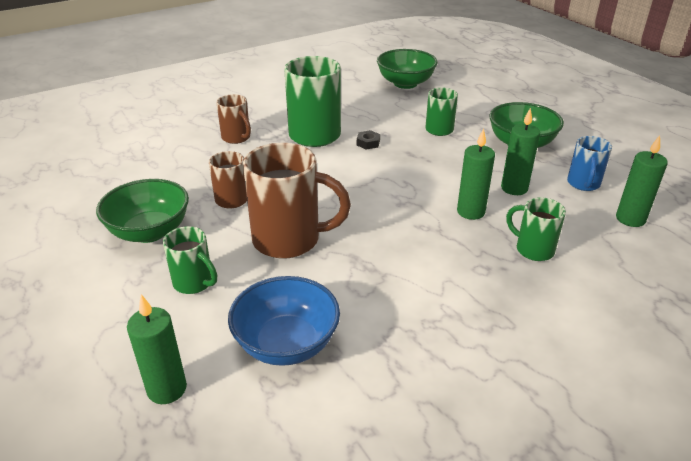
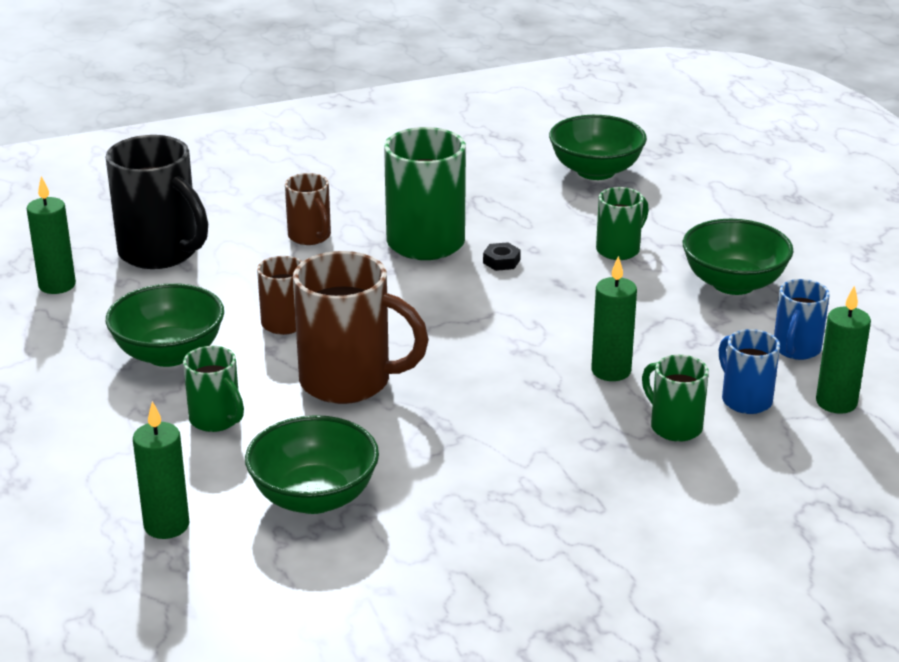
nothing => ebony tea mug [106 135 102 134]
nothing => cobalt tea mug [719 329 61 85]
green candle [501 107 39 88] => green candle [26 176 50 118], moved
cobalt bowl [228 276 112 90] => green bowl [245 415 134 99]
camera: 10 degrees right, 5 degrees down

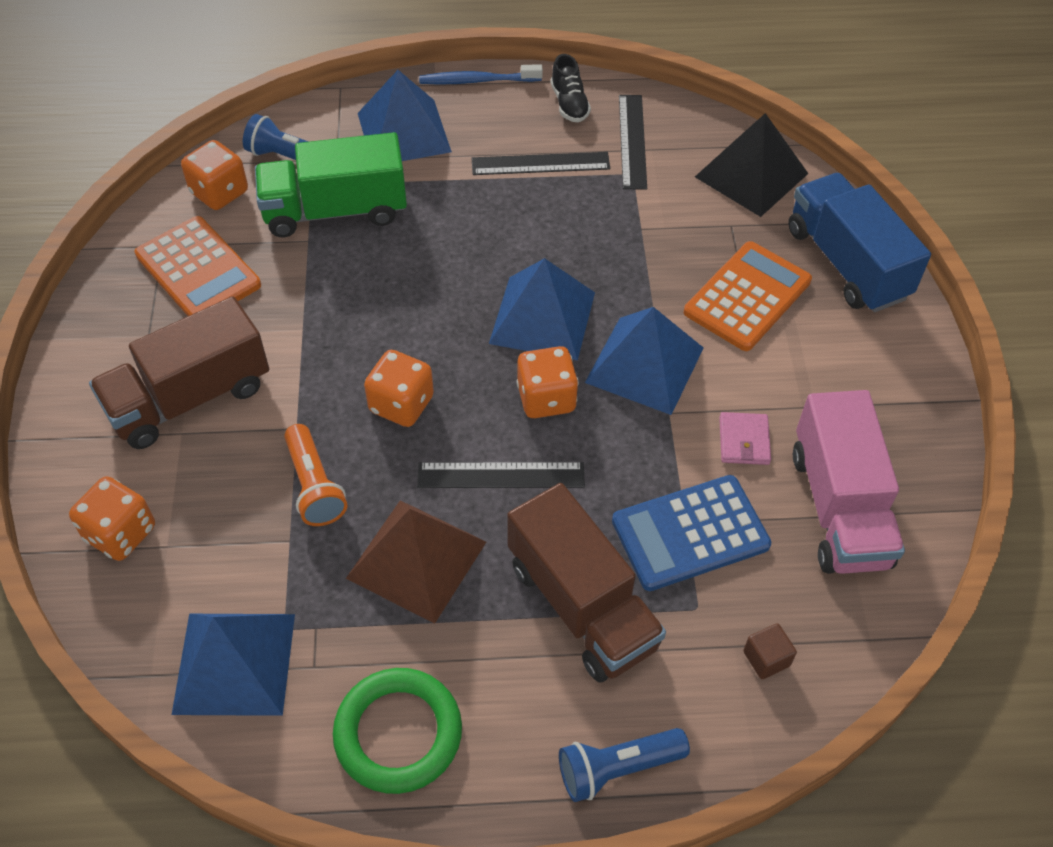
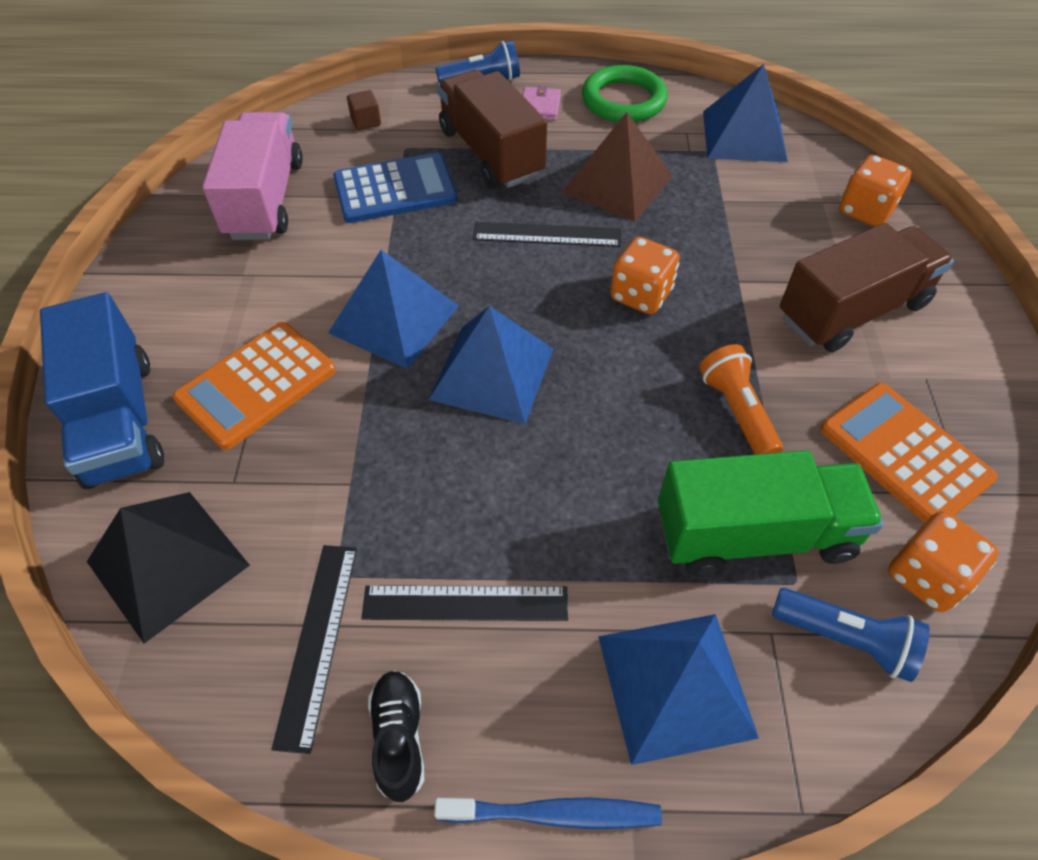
orange die [516 346 63 72] => nothing
orange torch [284 424 63 102] => orange torch [699 344 84 111], moved
rosy billfold [719 412 52 53] => rosy billfold [523 85 38 36], moved
camera: 175 degrees left, 0 degrees up

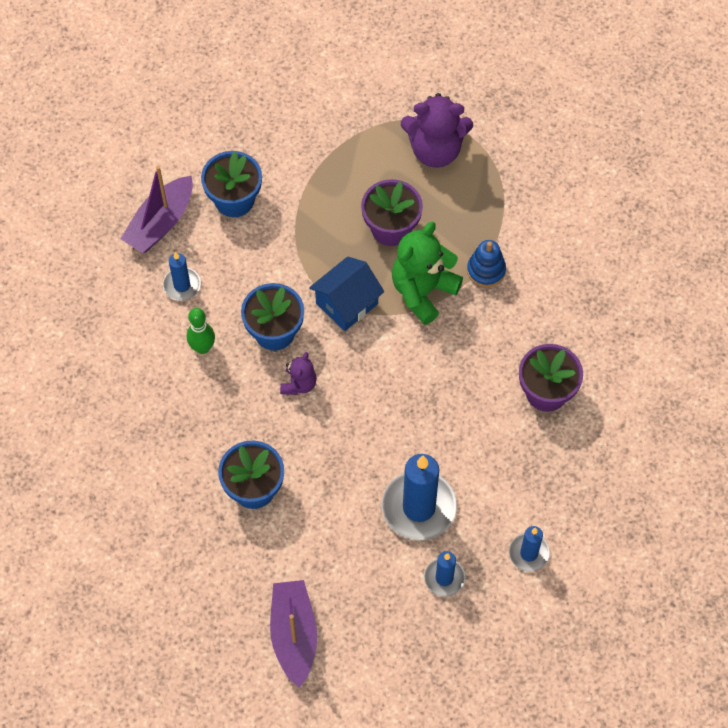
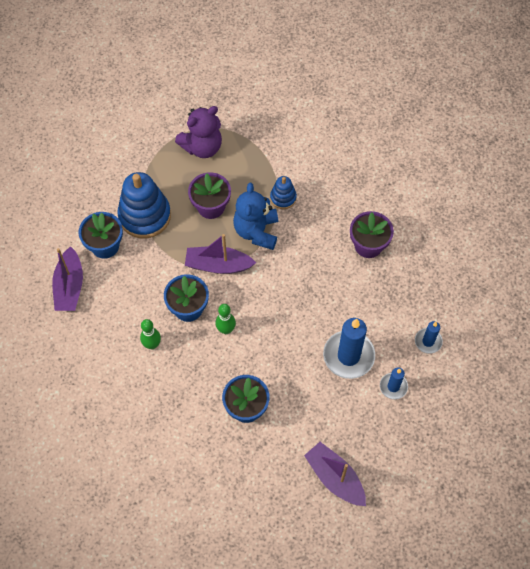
cobalt candle [163 252 38 49] => nothing
nothing => cobalt stacking toy [117 172 54 66]
purple stuffed bear [280 352 37 43] => green bowling pin [215 304 21 30]
cobalt cottage [309 257 75 74] => purple toy boat [185 234 71 40]
green stuffed bear [392 222 71 103] => cobalt stuffed bear [233 183 45 67]
camera: 35 degrees left, 0 degrees up

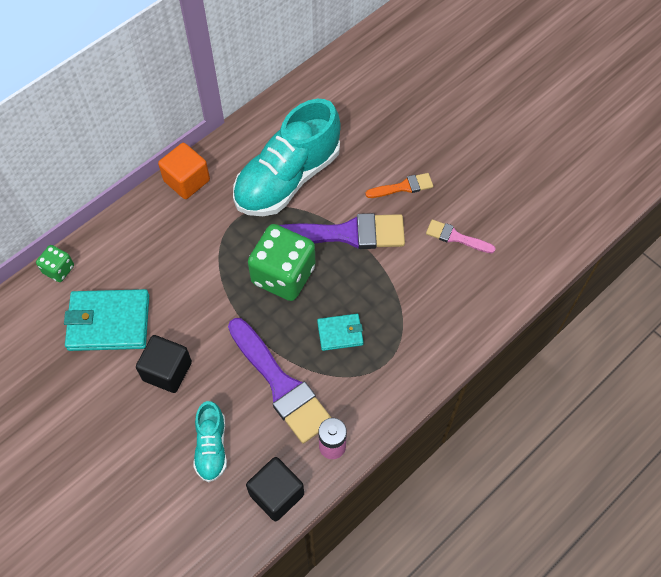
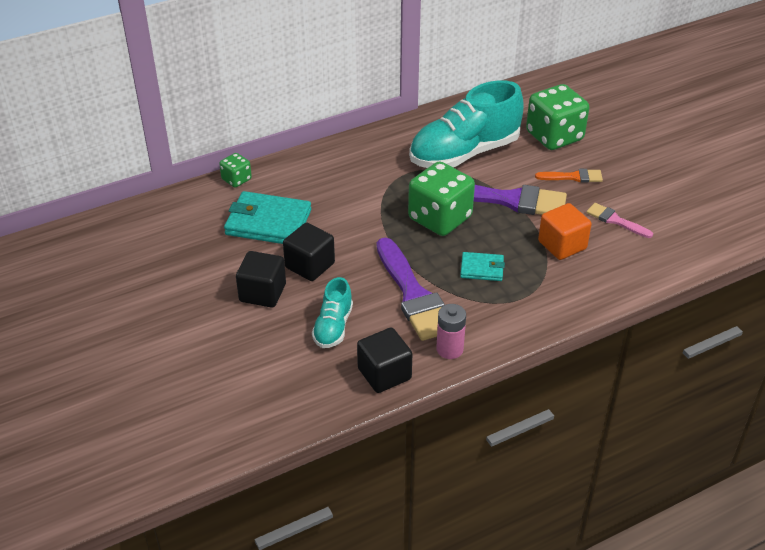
nothing => ebony solid cube [236 251 50 57]
nothing => green die [526 84 63 66]
orange solid cube [158 143 52 56] => orange solid cube [538 203 54 57], moved
camera: 15 degrees right, 20 degrees down

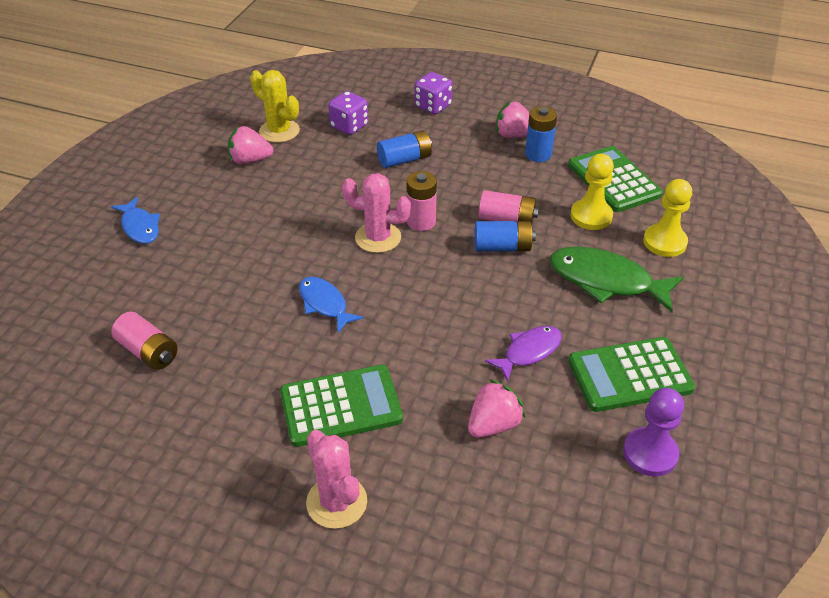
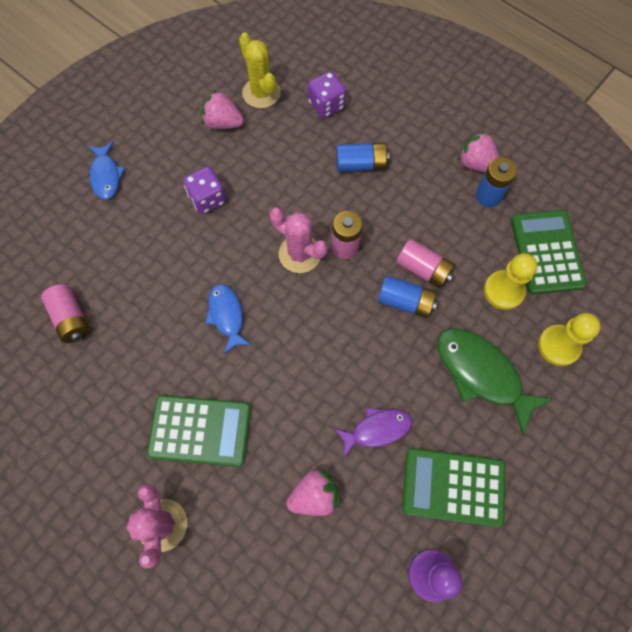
purple die [415 72 38 42] => purple die [183 167 43 47], moved
camera: 20 degrees right, 25 degrees up

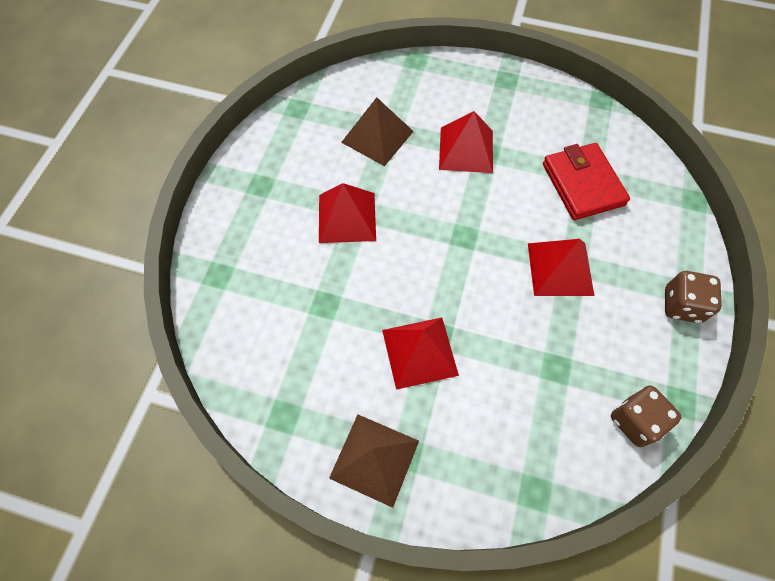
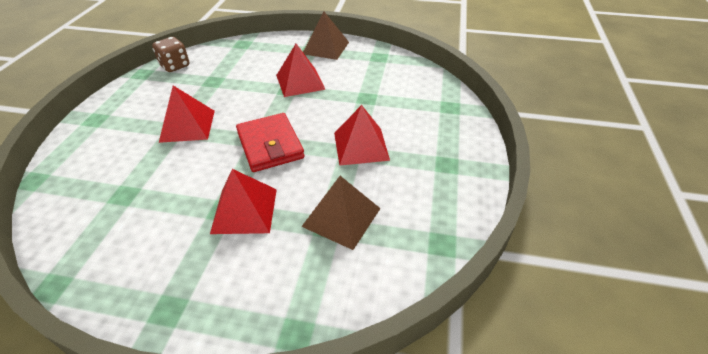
brown die [665 271 57 52] => nothing
red billfold [543 143 87 77] => red billfold [236 113 69 59], moved
camera: 175 degrees right, 20 degrees down

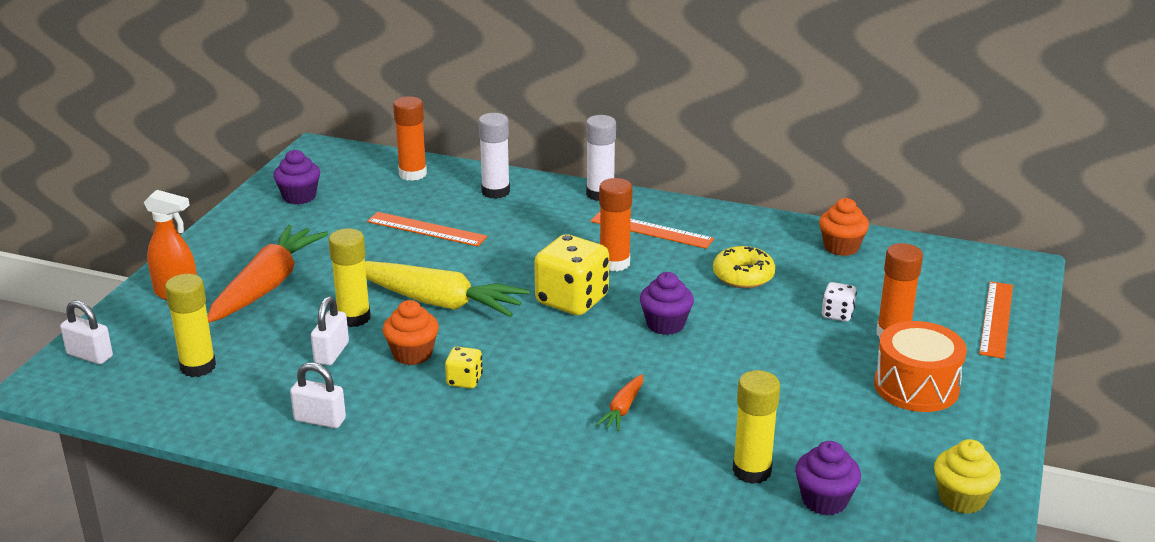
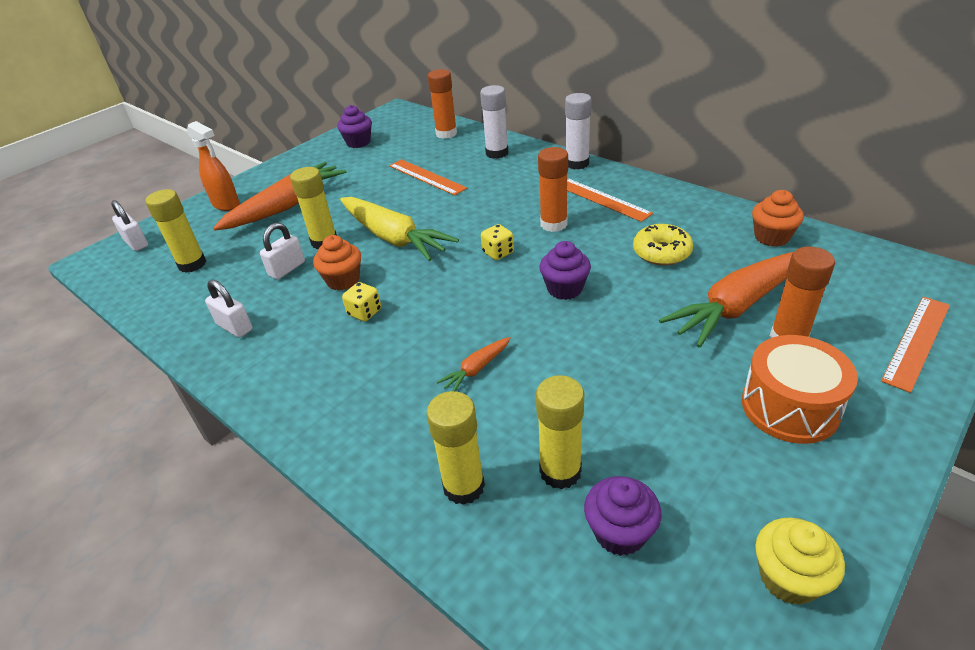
nothing => yellow glue stick [427 391 58 114]
white die [822 282 35 40] => orange toy carrot [659 252 134 96]
yellow die [534 234 75 81] => yellow die [481 224 33 36], x0.49
camera: 25 degrees right, 10 degrees up

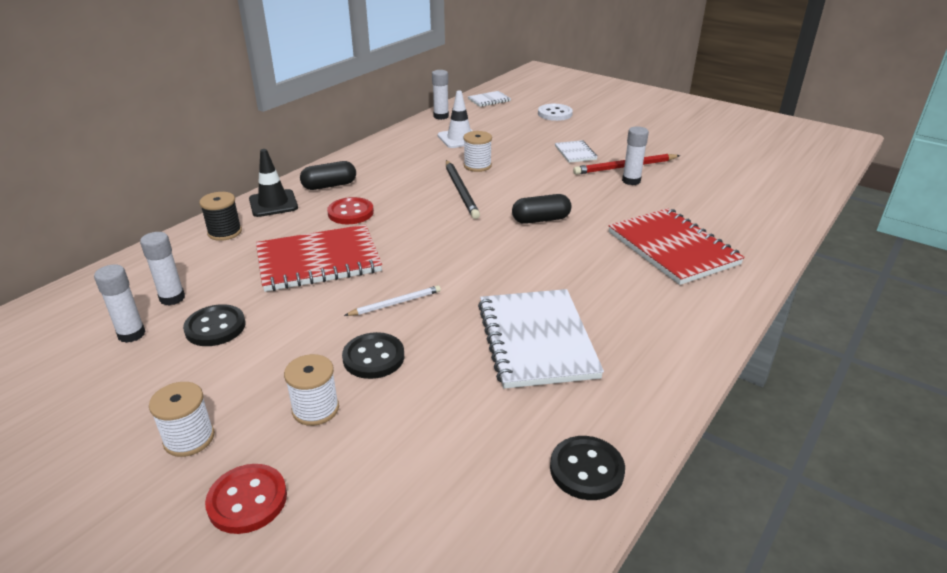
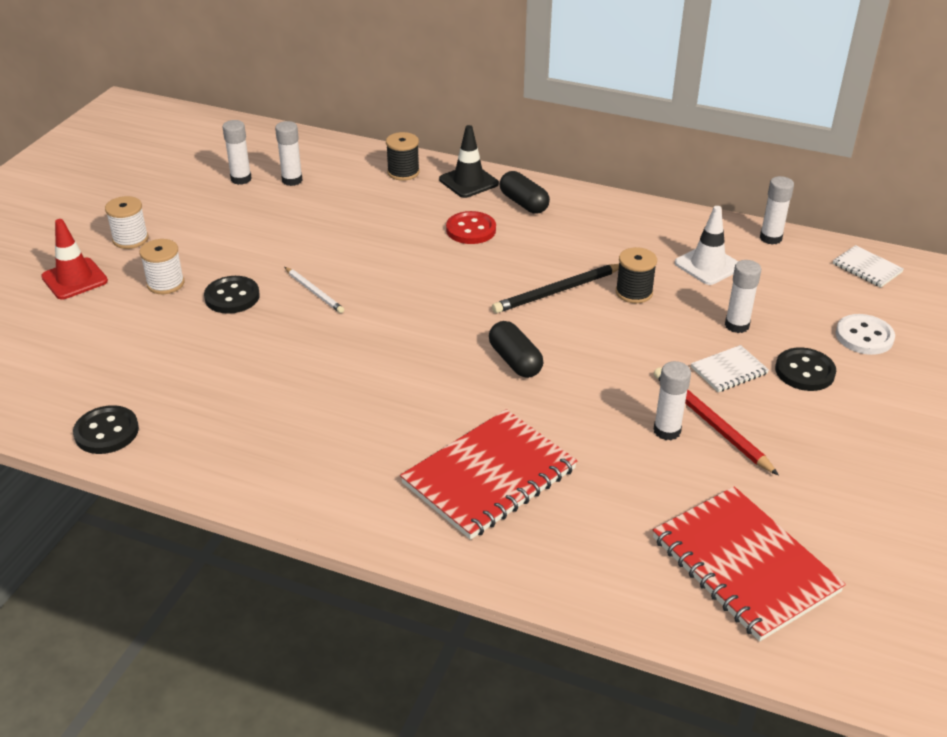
white exercise book [478 289 126 100] => nothing
nothing => white glue stick [725 260 36 73]
ebony shirt button [183 304 63 42] => ebony shirt button [775 348 61 43], moved
red exercise book [256 224 126 68] => red exercise book [653 487 193 154], moved
red shirt button [205 464 82 70] => red traffic cone [41 219 67 80]
white bobbin [463 131 29 41] => ebony bobbin [616 247 41 56]
camera: 75 degrees right, 5 degrees up

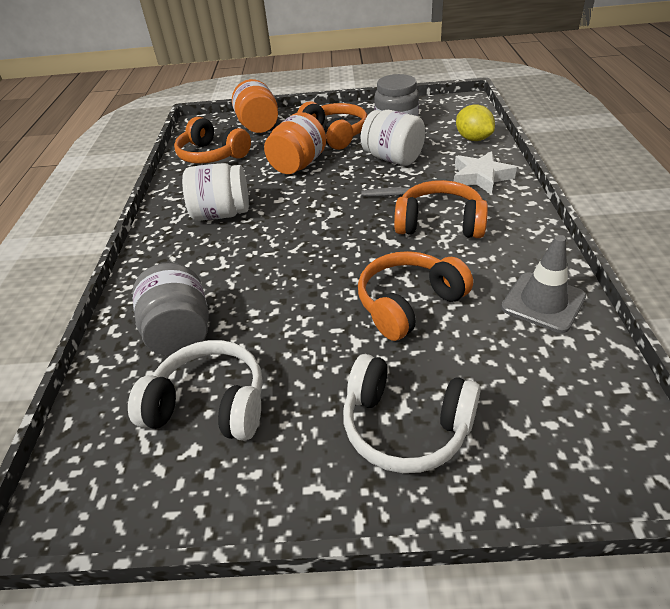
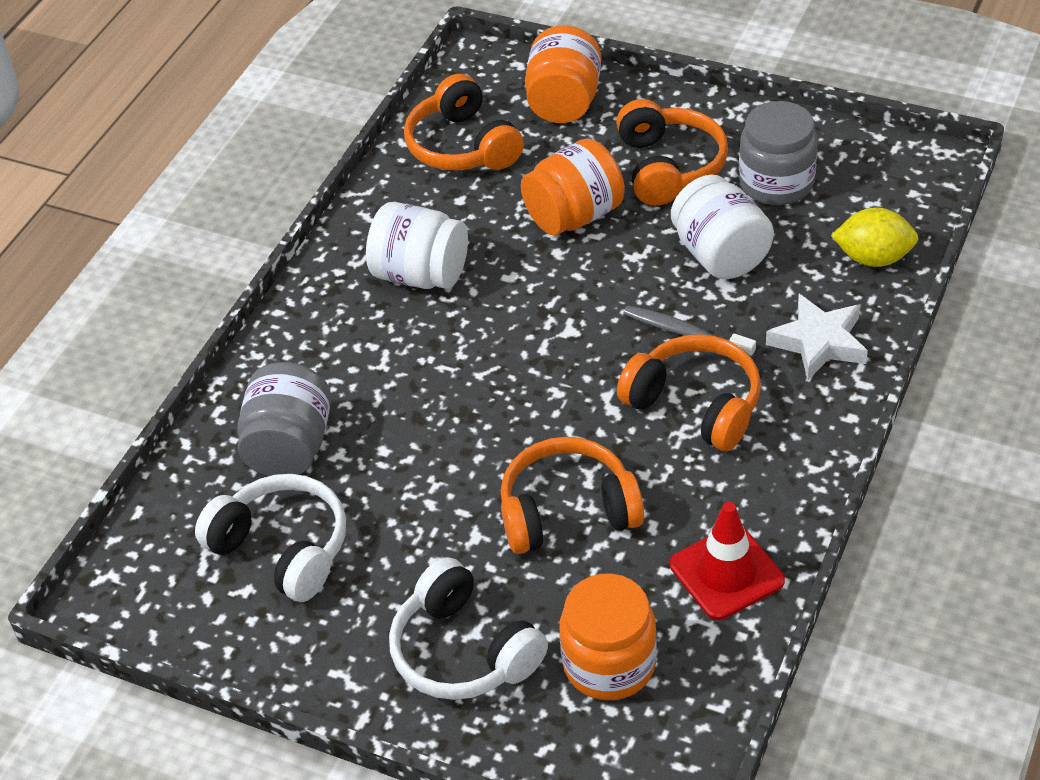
nothing => orange preserve jar [560 573 97 127]
ash-grey traffic cone [501 235 85 98] => red traffic cone [670 502 115 118]
yellow toy lemon [456 104 39 37] => yellow toy lemon [831 207 88 60], 75 degrees counterclockwise
camera: 25 degrees right, 5 degrees up

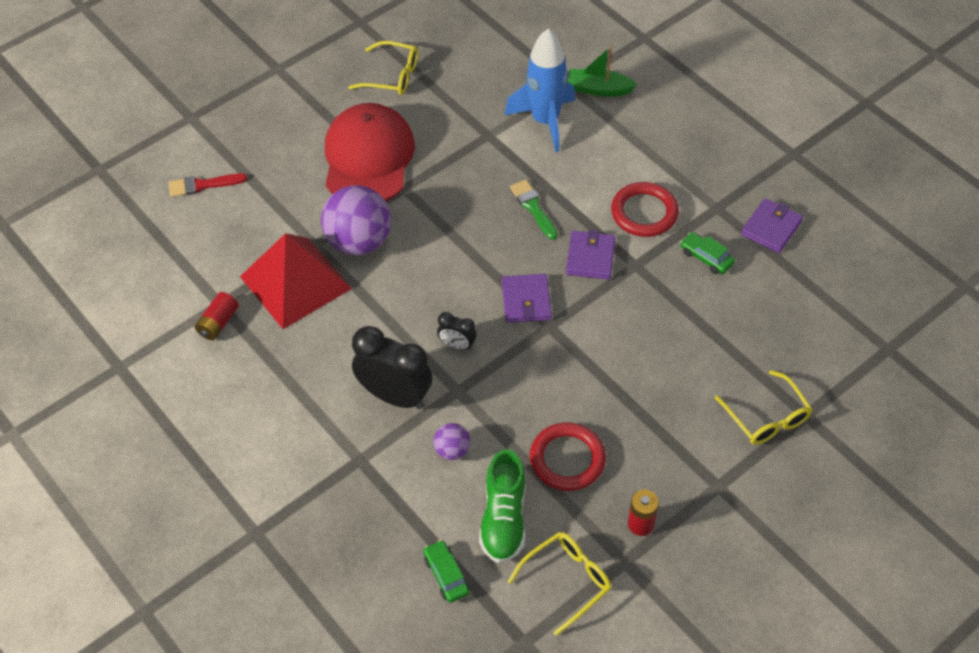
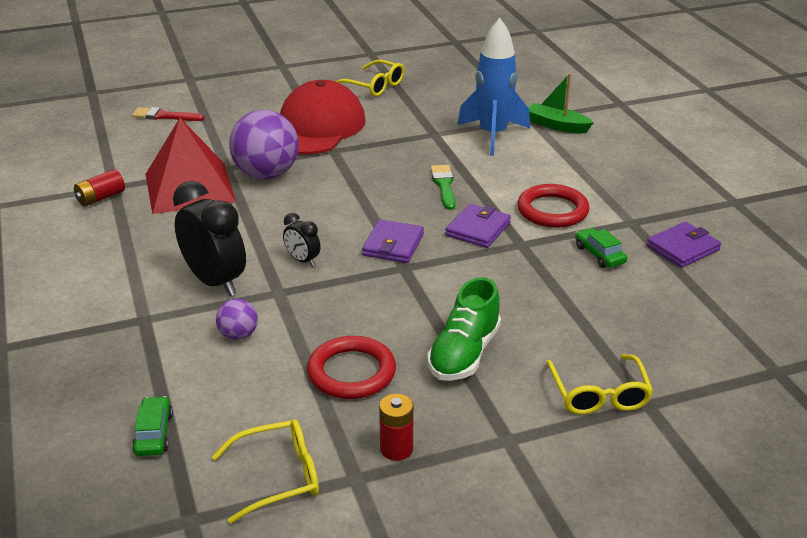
green lace-up shoe [479 449 47 114] => green lace-up shoe [427 277 74 104], moved
camera: 20 degrees right, 20 degrees down

